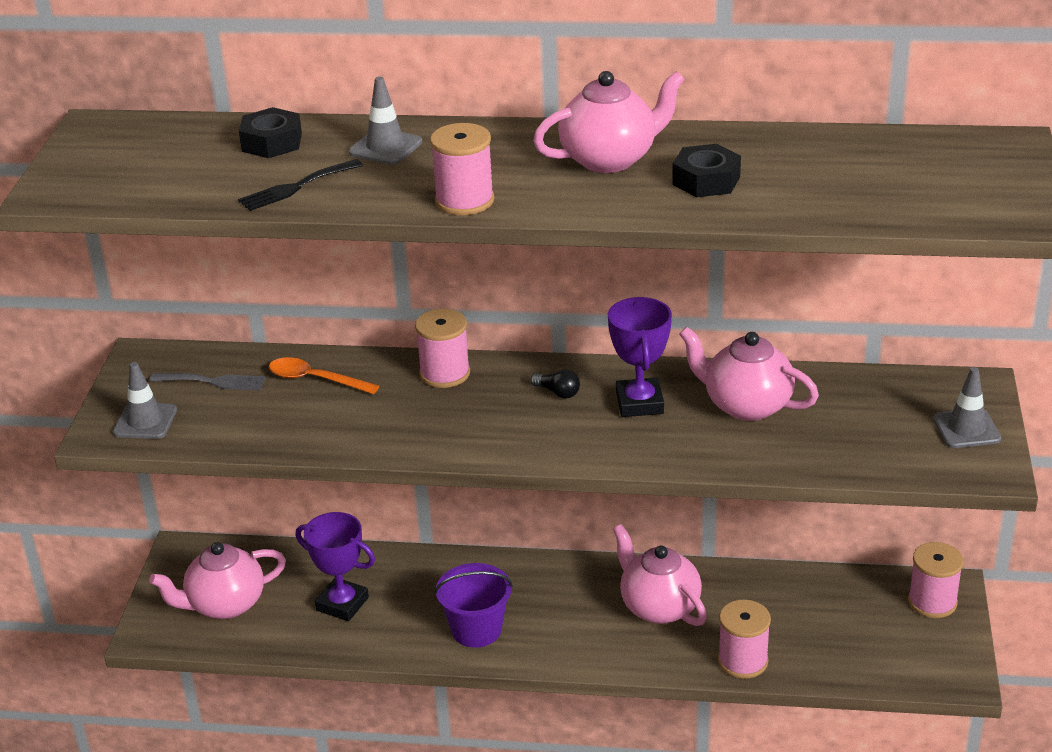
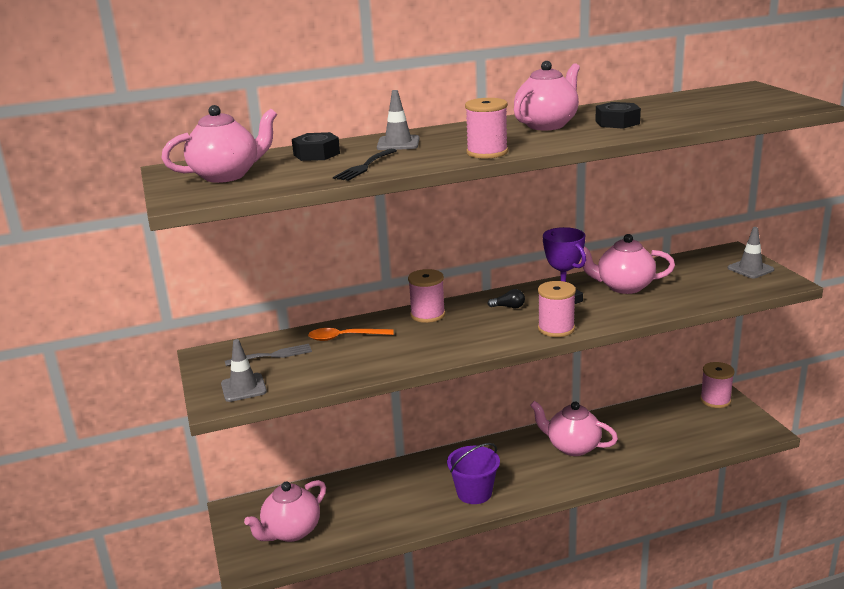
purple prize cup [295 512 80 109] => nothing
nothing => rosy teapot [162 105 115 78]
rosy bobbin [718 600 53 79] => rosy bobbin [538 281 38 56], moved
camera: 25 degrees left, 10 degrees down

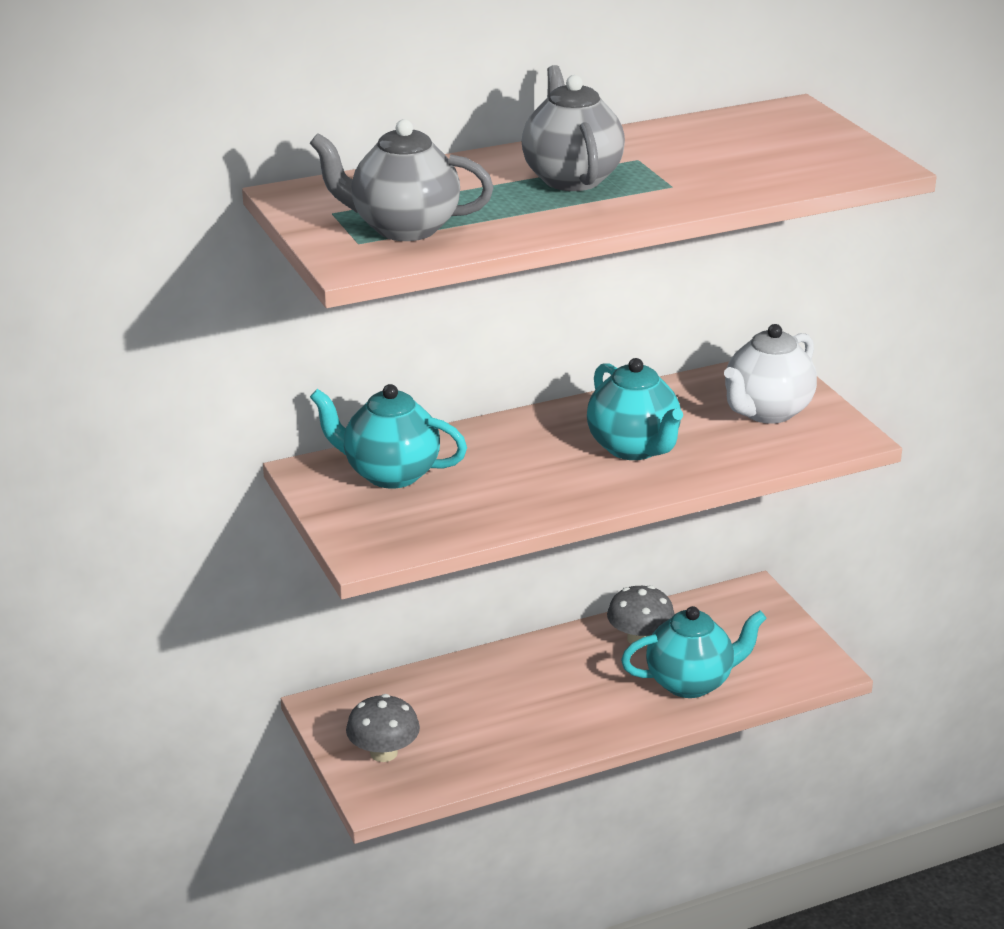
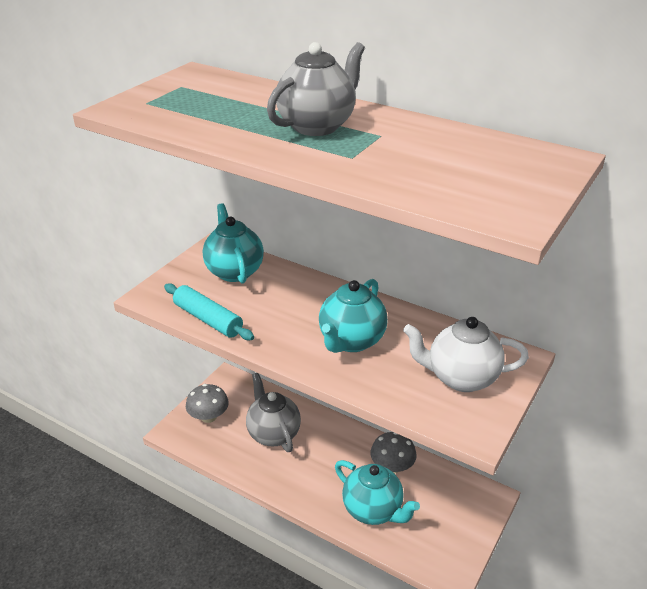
nothing => teal pastry roller [164 283 90 57]
ash-grey teapot [310 119 184 122] => ash-grey teapot [246 373 55 79], moved
camera: 55 degrees right, 5 degrees up

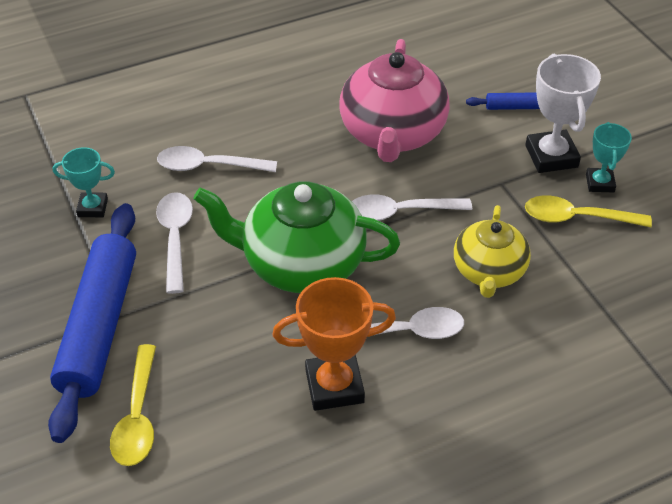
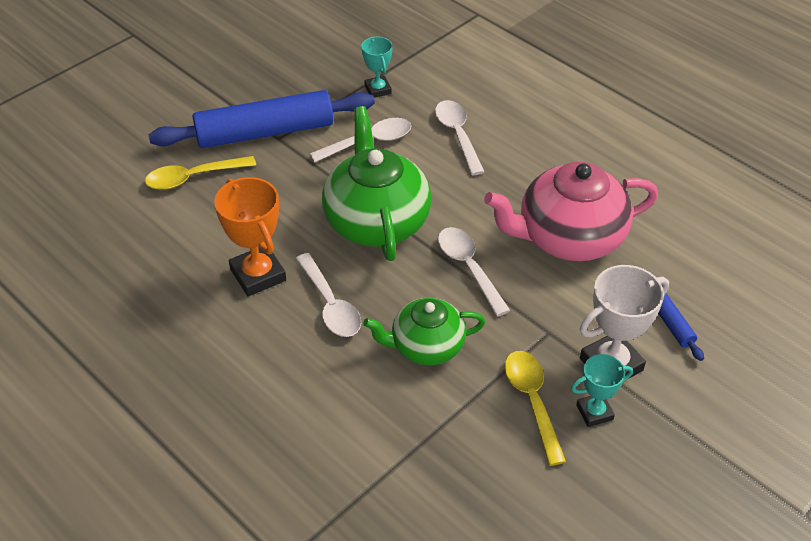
yellow teapot [454 205 77 93] => green teapot [363 298 122 67]
camera: 70 degrees right, 0 degrees up

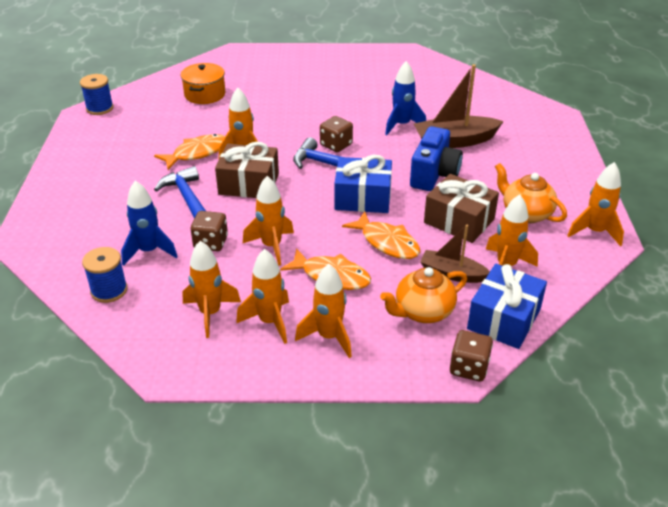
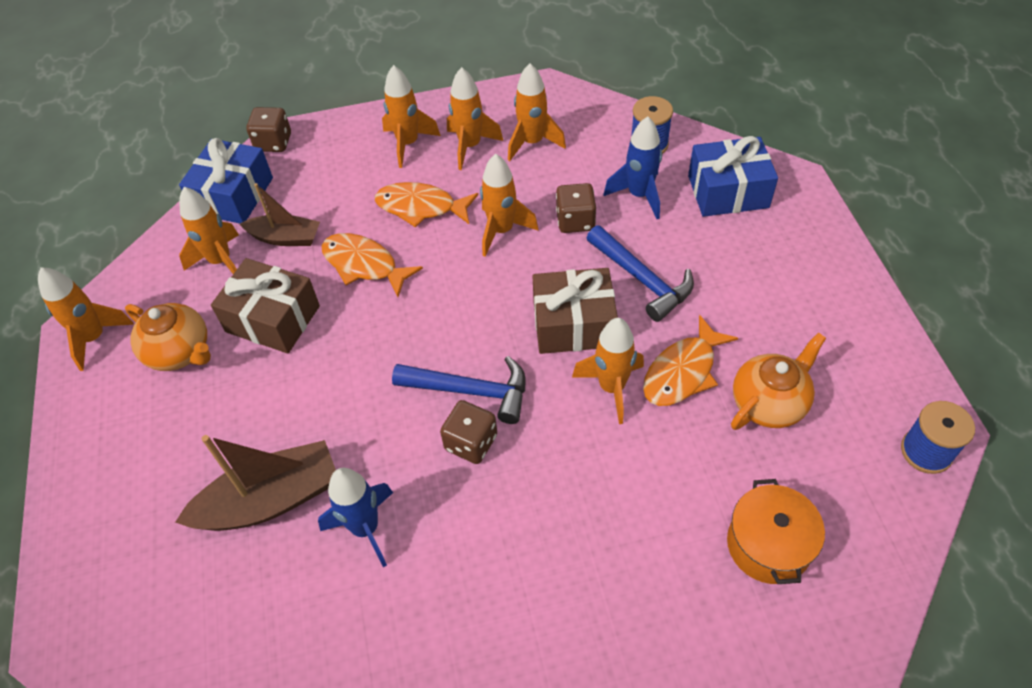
cobalt camera [410 126 53 65] => nothing
cobalt wrapped gift [334 155 58 58] => cobalt wrapped gift [688 136 90 81], moved
orange teapot [380 267 87 56] => orange teapot [731 333 95 97], moved
camera: 170 degrees right, 15 degrees up

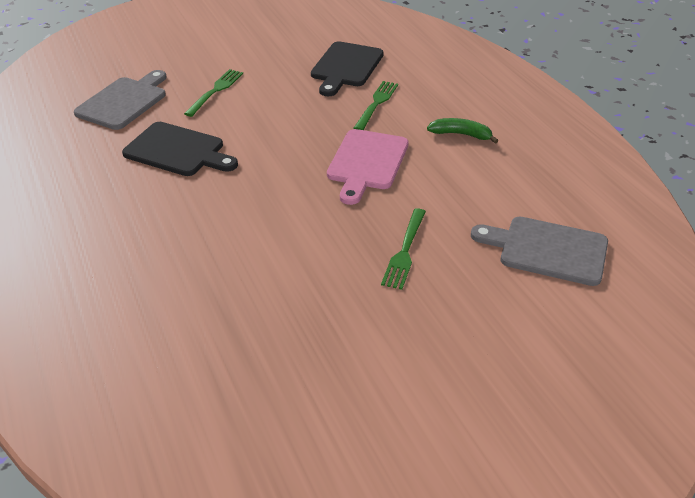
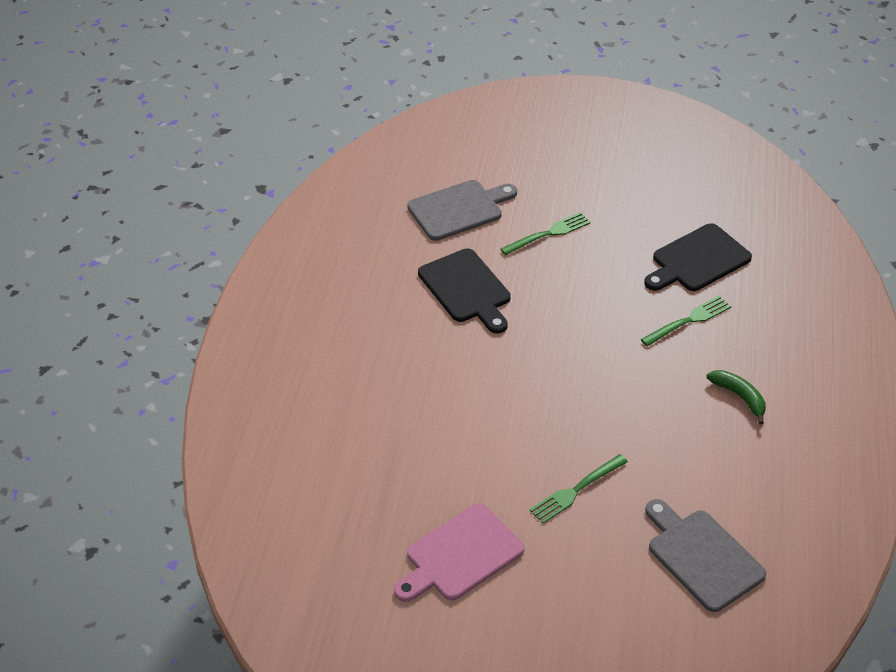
rosy chopping board [327 129 82 76] => rosy chopping board [394 503 130 99], moved
camera: 35 degrees right, 5 degrees up

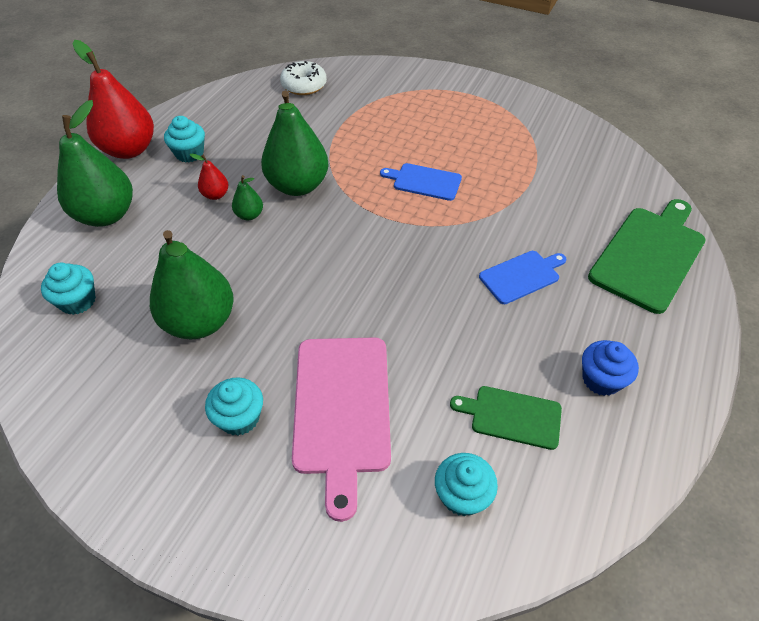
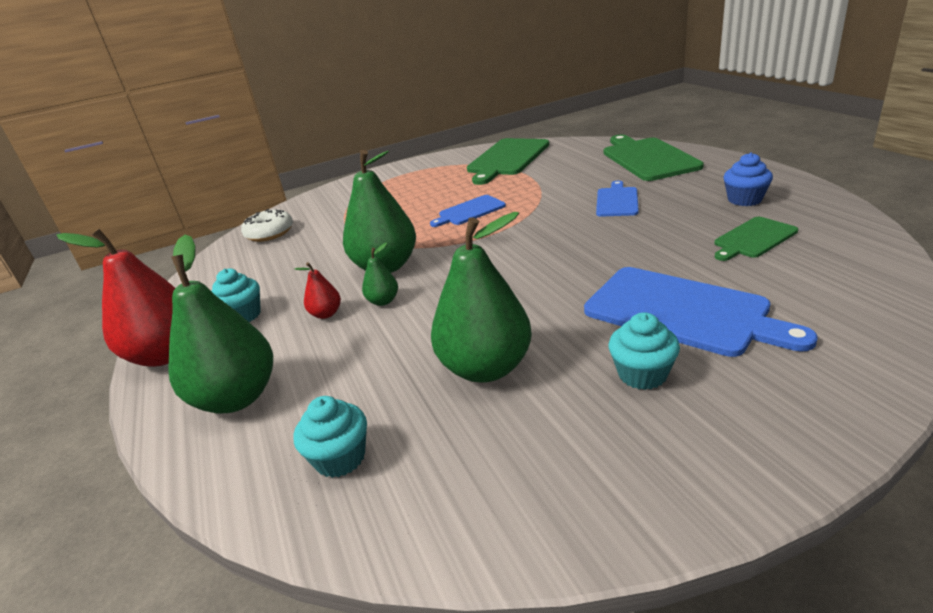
teal muffin [435 453 63 63] => nothing
nothing => green chopping board [467 138 82 47]
rosy chopping board [292 337 99 185] => cobalt chopping board [584 267 234 90]
camera: 45 degrees left, 20 degrees down

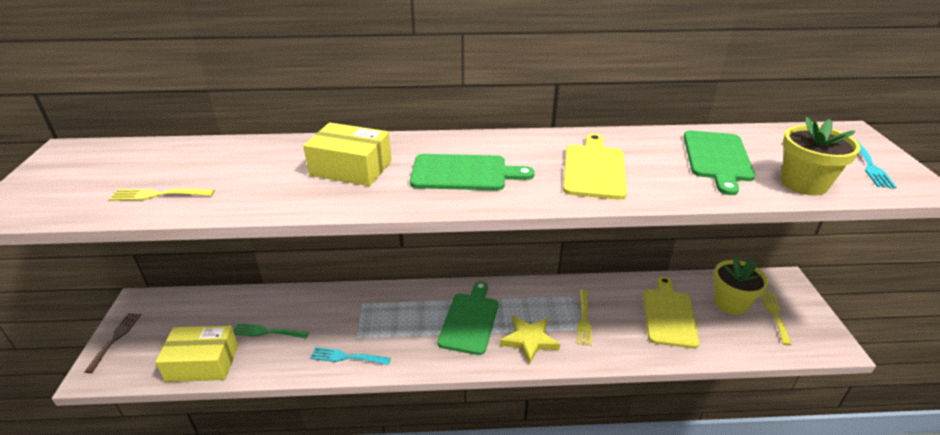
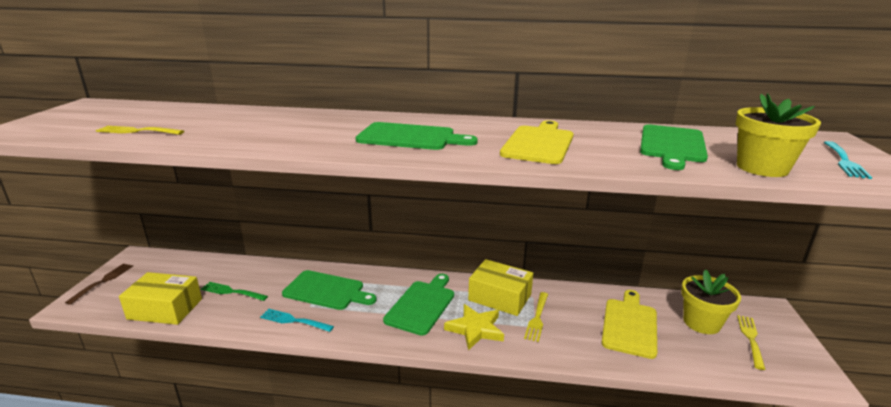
nothing => green chopping board [282 270 95 40]
yellow box [303 123 89 63] => yellow box [468 259 65 57], moved
camera: 10 degrees right, 10 degrees down

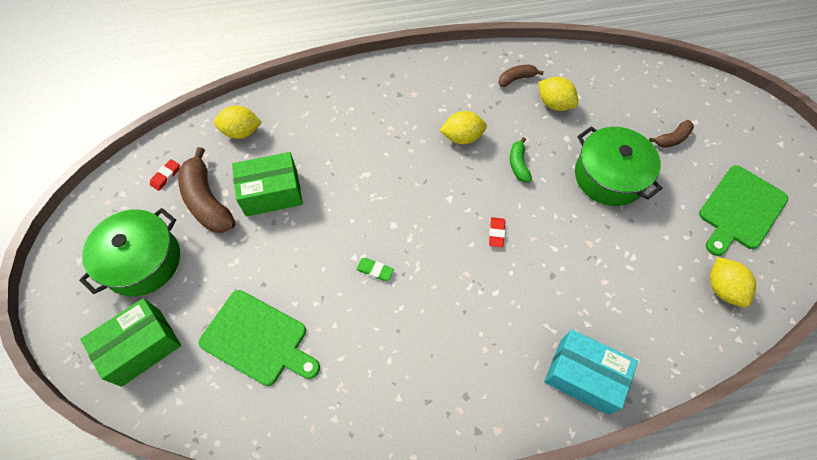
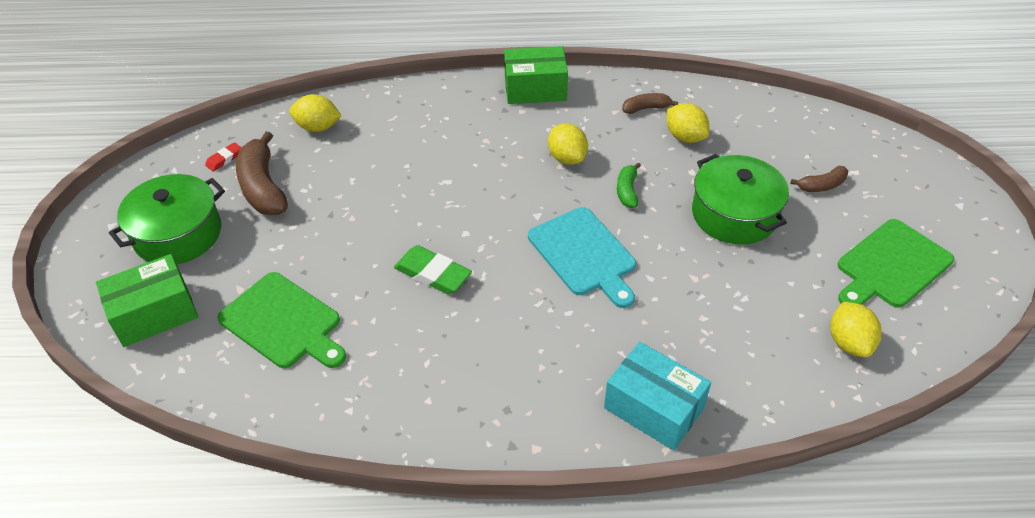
green box [232 152 71 65] => green box [504 46 64 58], moved
red gum eraser [489 217 16 30] => teal chopping board [528 207 108 101]
yellow toy lemon [440 111 47 34] => yellow toy lemon [548 123 40 42], 60 degrees clockwise
green gum eraser [356 258 38 23] => green gum eraser [394 245 78 49], x1.83
camera: 10 degrees right, 15 degrees down

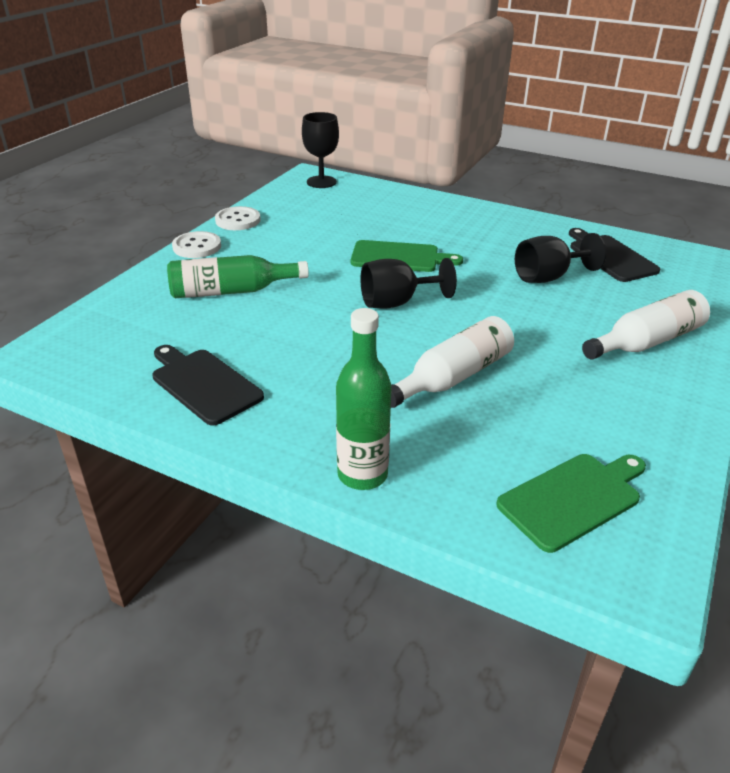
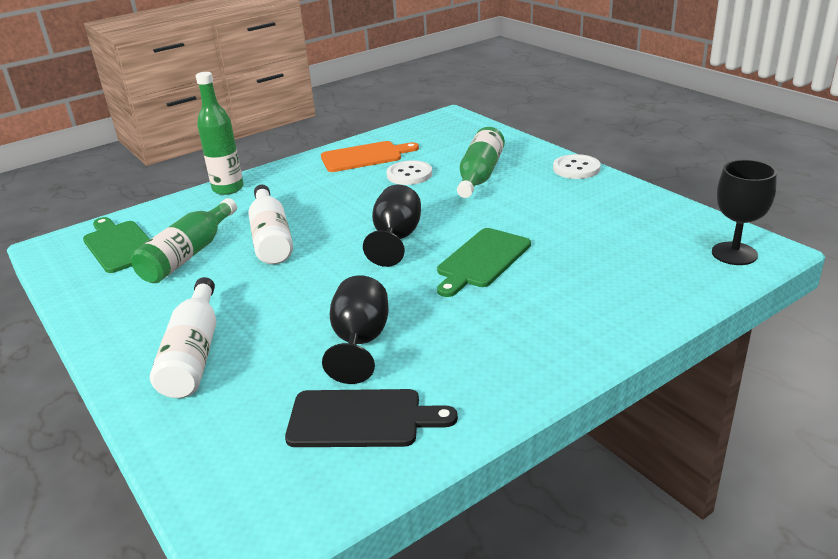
nothing => green bottle [131 198 106 85]
white shirt button [215 206 46 24] => white shirt button [387 160 45 25], moved
ebony chopping board [152 345 112 81] => orange chopping board [321 141 98 31]
green chopping board [496 454 150 99] => green chopping board [83 217 67 56], 150 degrees clockwise
camera: 120 degrees right, 5 degrees down

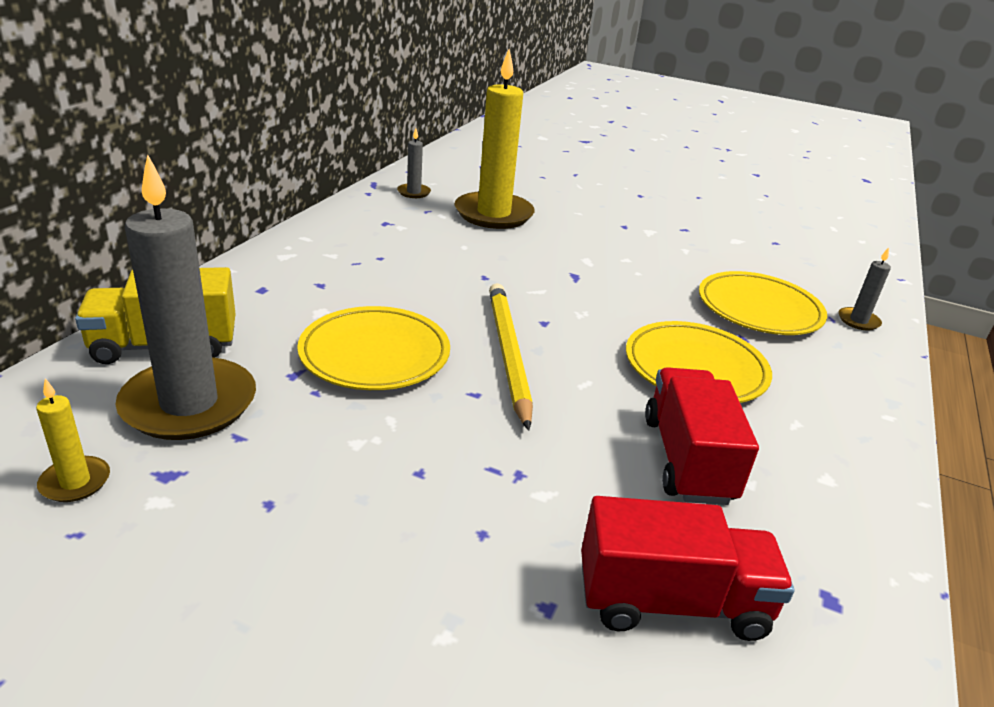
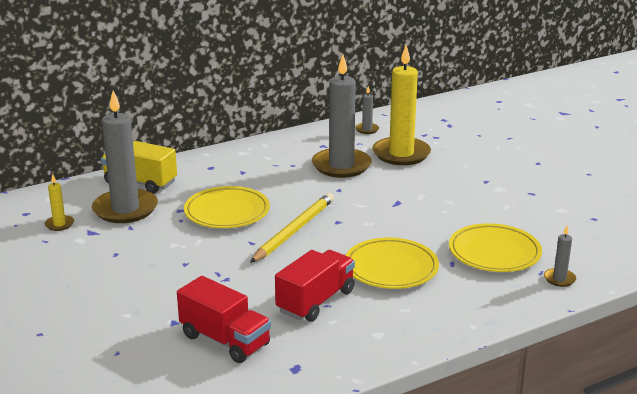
nothing => ash-grey candle [312 55 60 123]
camera: 40 degrees right, 5 degrees down

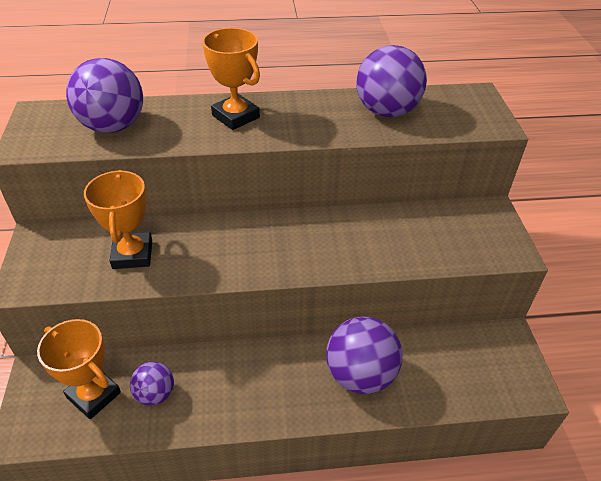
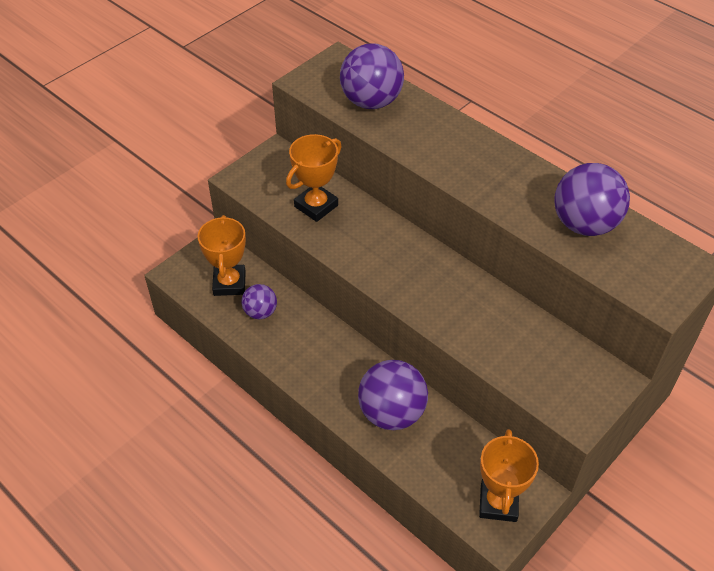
orange prize cup [202 28 58 102] => orange prize cup [479 429 60 93], moved
camera: 50 degrees right, 5 degrees up

